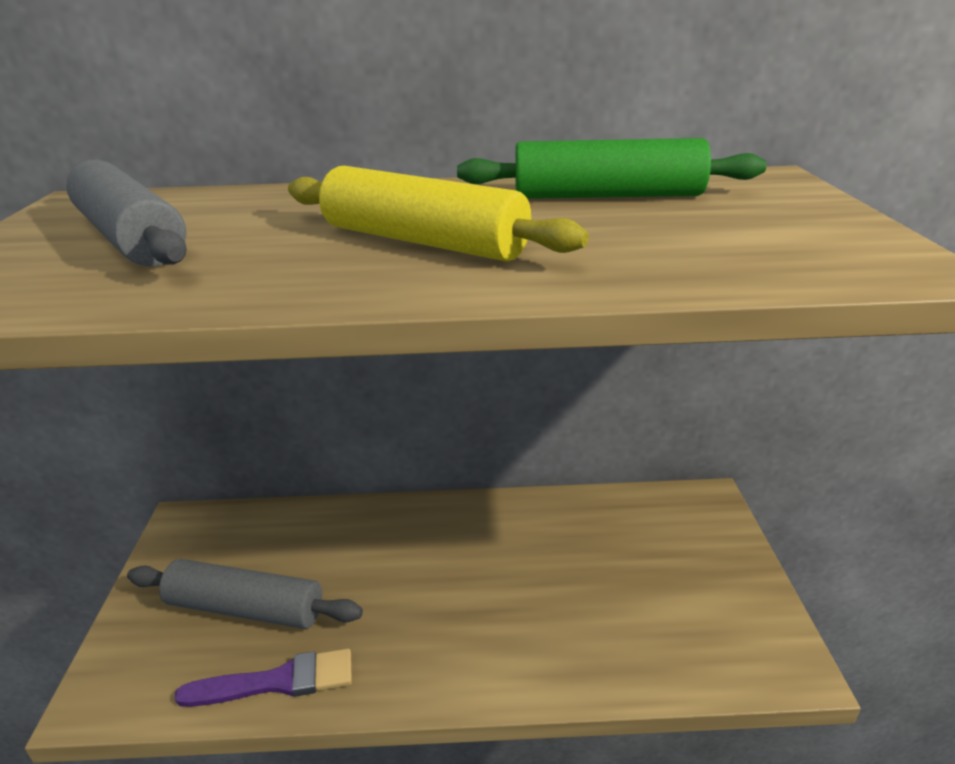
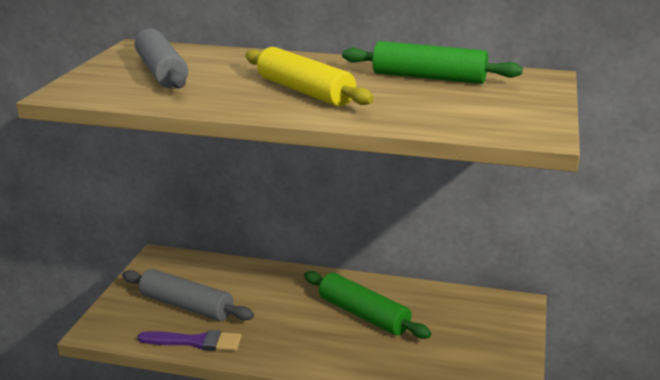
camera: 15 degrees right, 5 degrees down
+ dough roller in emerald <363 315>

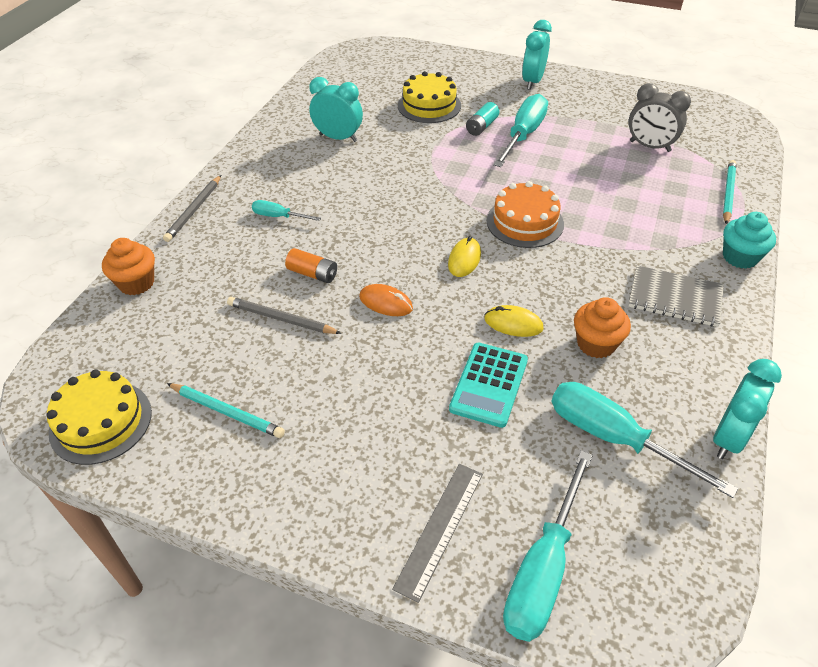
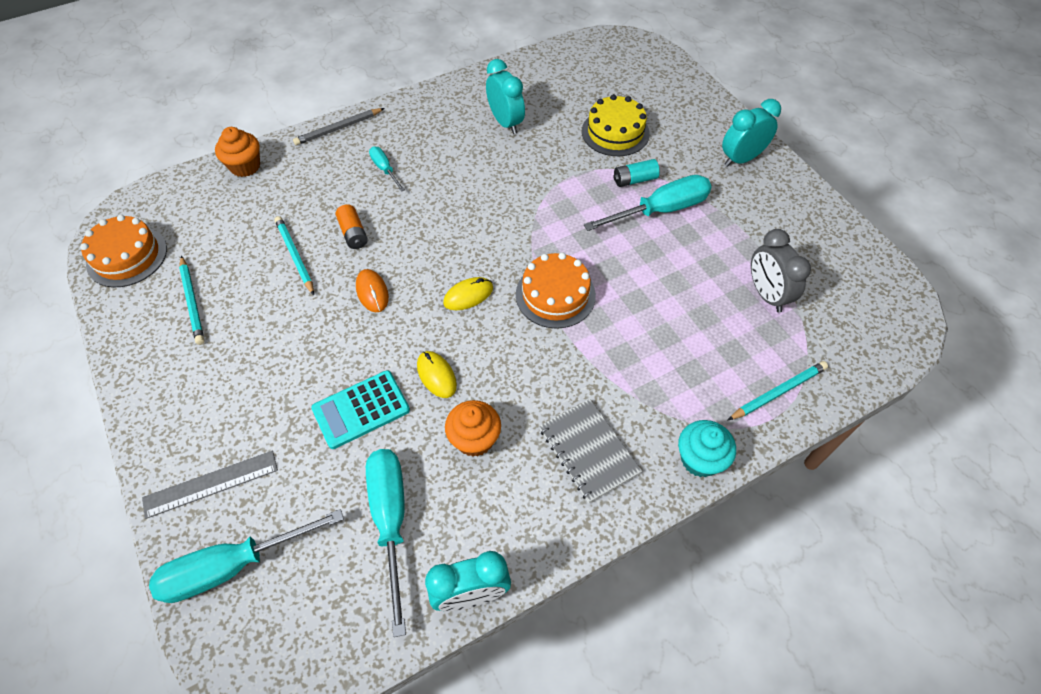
camera: 40 degrees right, 10 degrees up
~ pencil in ash-grey <281 319> to pencil in aqua <295 256>
~ cake in yellow <101 422> to cake in orange-coloured <127 256>

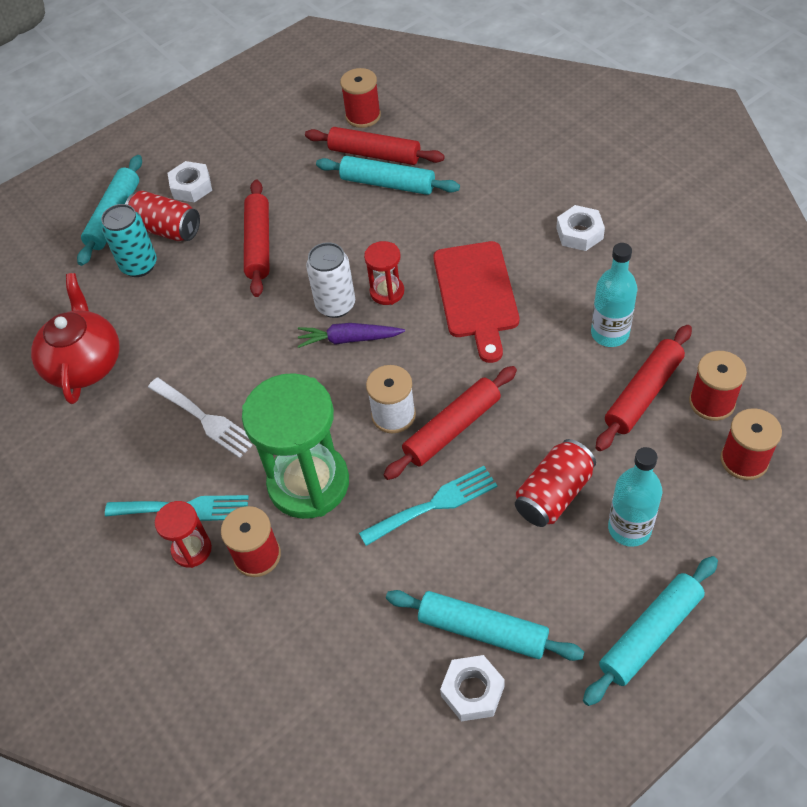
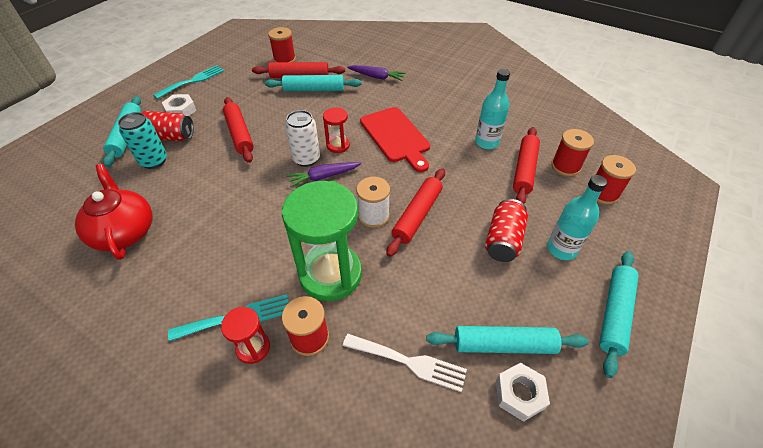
camera: 25 degrees left, 5 degrees down
- nut in white <579 233>
~ dinner fork in white <205 419> to <409 362>
~ dinner fork in aqua <434 504> to <192 81>
+ toy carrot in violet <376 77>

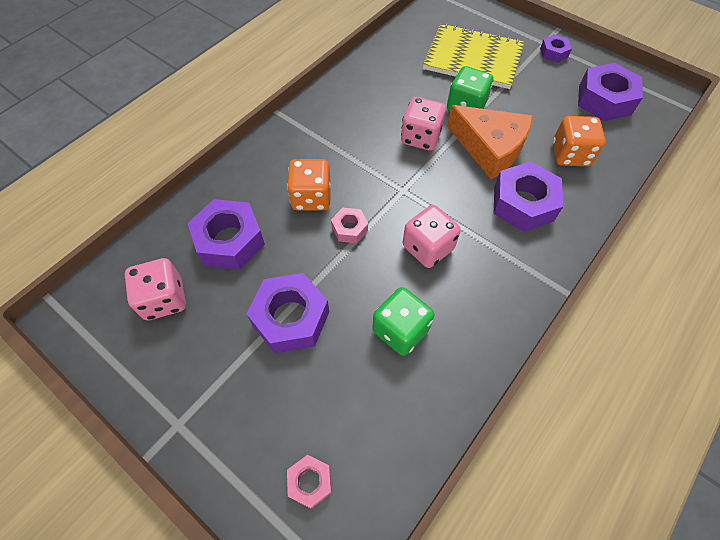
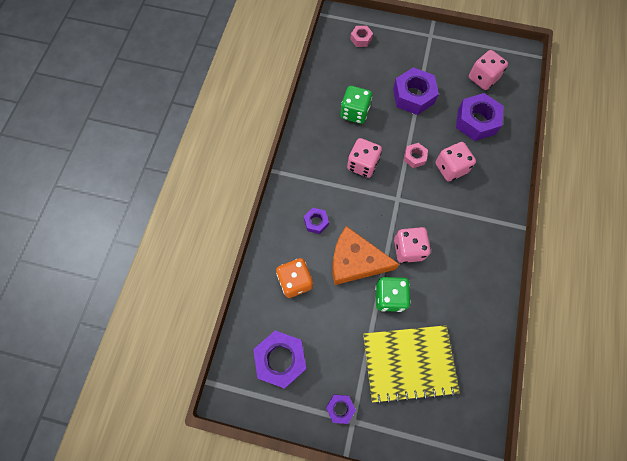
camera: 155 degrees right, 10 degrees up
~ game die in orange-coloured <311 197> to game die in rosy <450 168>
~ nut in violet <523 203> = <316 222> x0.52

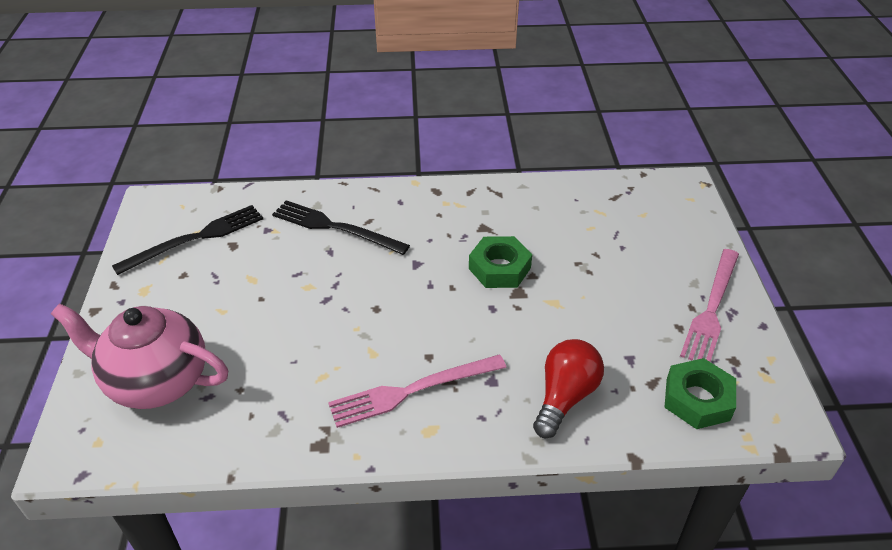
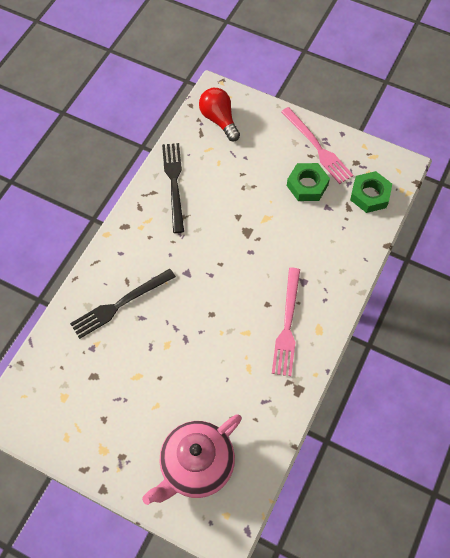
camera: 60 degrees left, 20 degrees up
~ dinner fork in jet-black <195 238> to <174 183>
~ nut in emerald <499 268> to <307 185>
~ light bulb in scarlet <564 397> to <219 120>

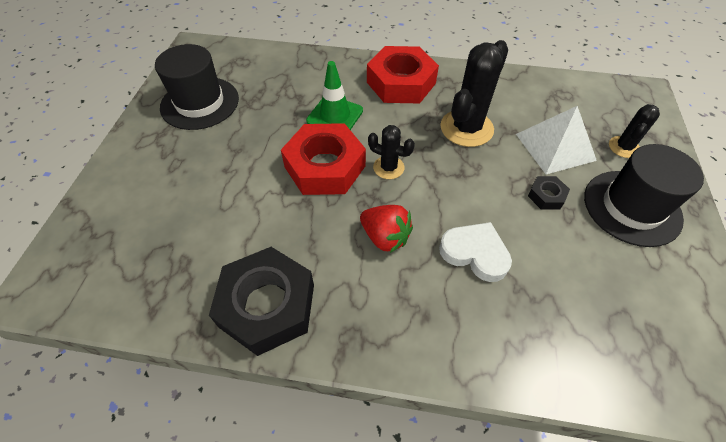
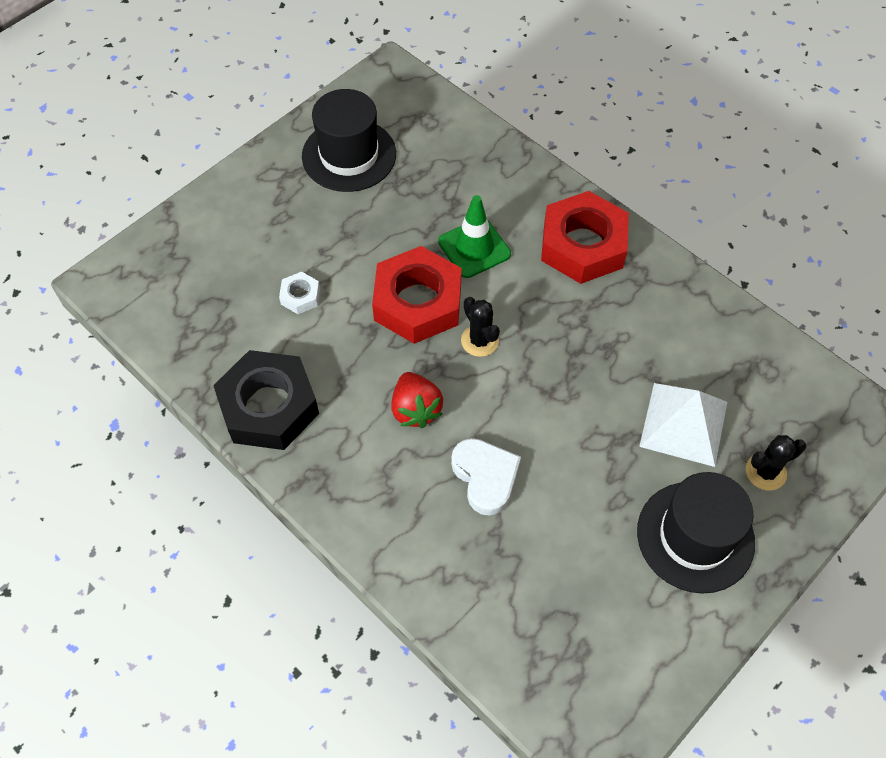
camera: 35 degrees right, 5 degrees up
- saguaro cactus in jet-black <466 128>
- nut in jet-black <546 196>
+ nut in white <300 296>

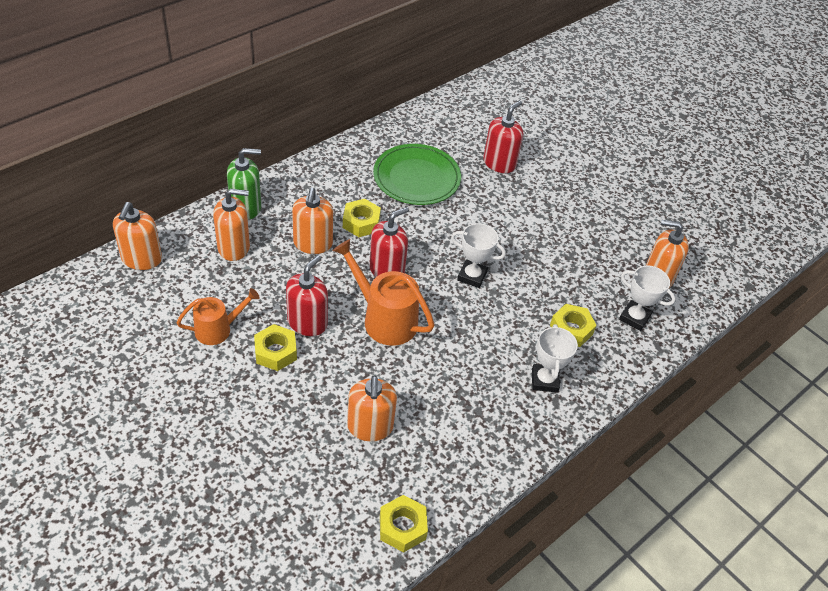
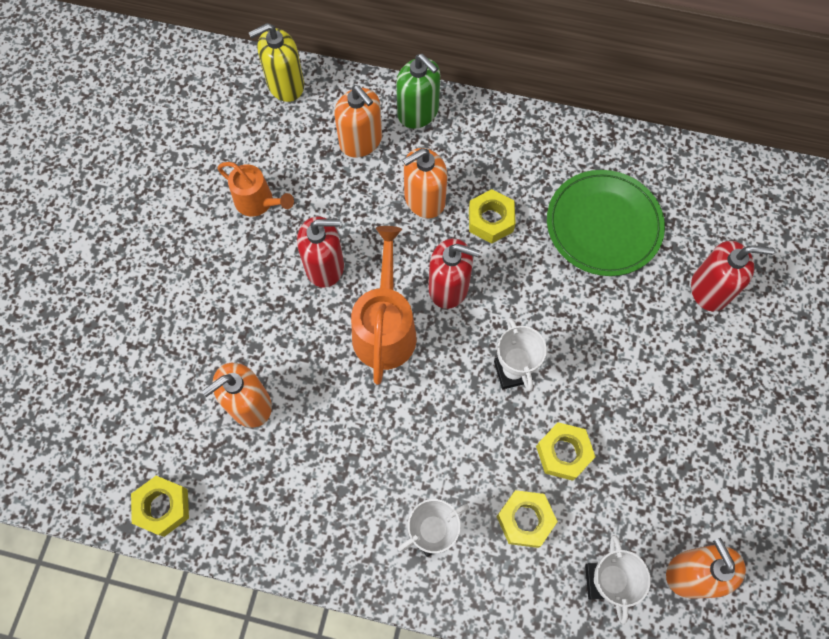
camera: 60 degrees right, 20 degrees up
~ soap dispenser in orange-coloured <141 259> to soap dispenser in yellow <285 85>
~ nut in yellow <275 352> to <563 453>

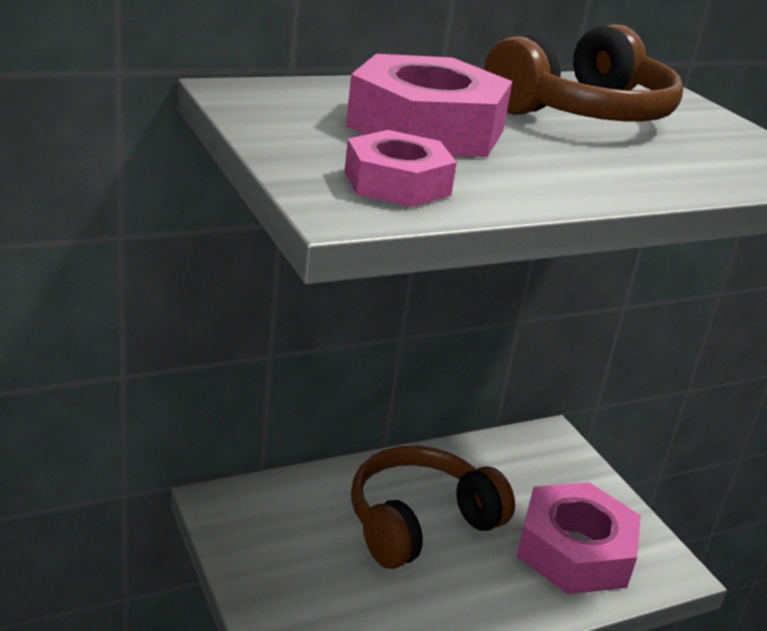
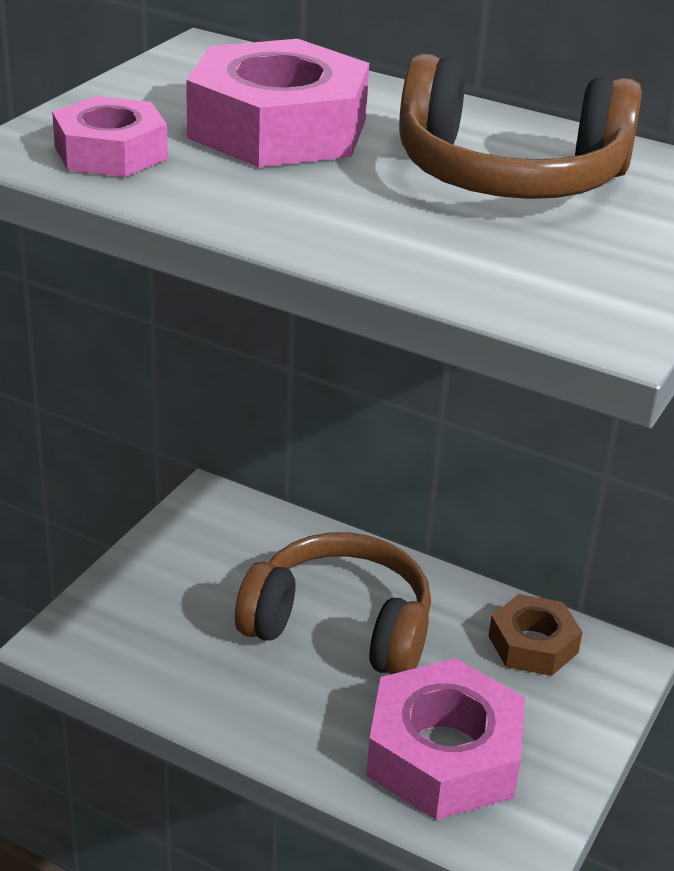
camera: 55 degrees right, 5 degrees up
+ nut in brown <533 644>

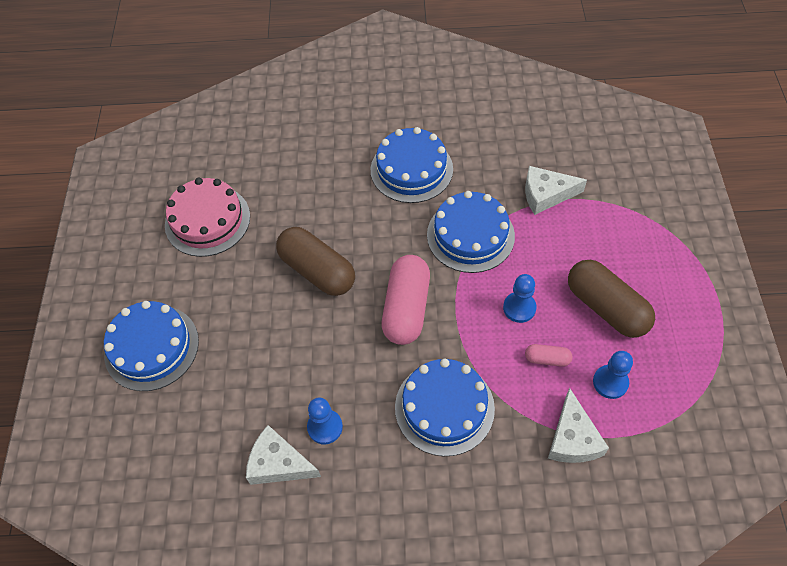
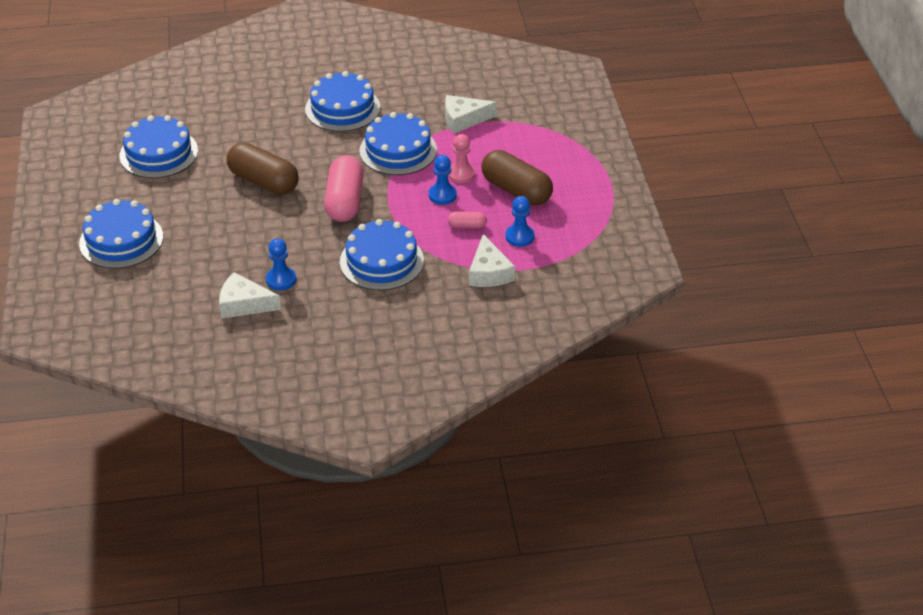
camera: 10 degrees left, 15 degrees down
~ cake in rosy <207 220> to cake in blue <159 153>
+ chess pawn in rosy <461 174>

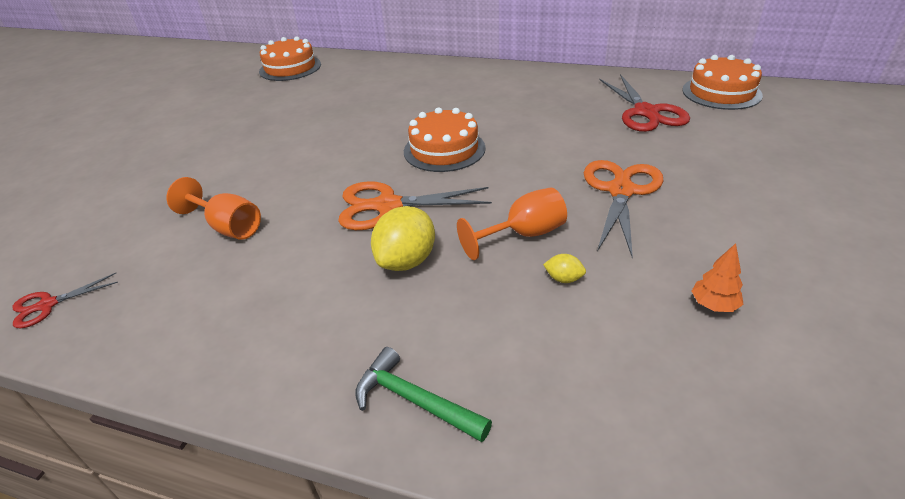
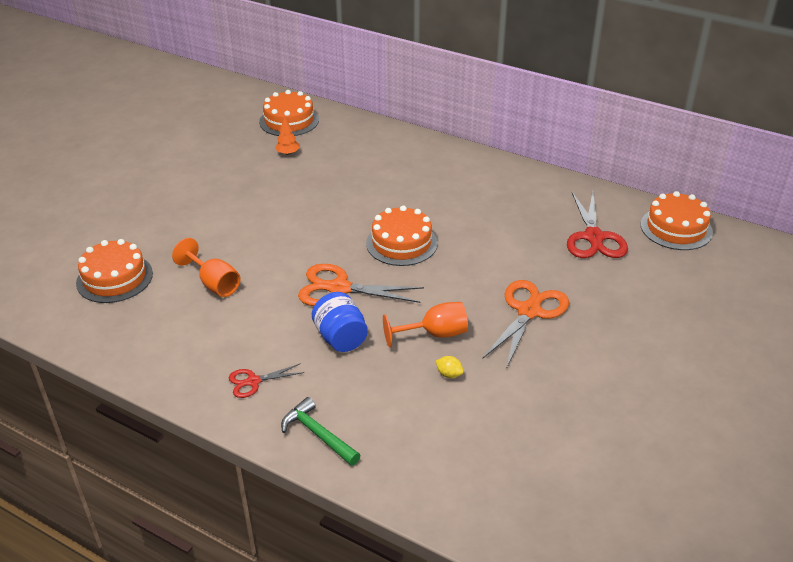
camera: 10 degrees right, 0 degrees up
~ toy lemon in yellow <406 261> to preserve jar in blue <341 338>
~ fir tree in orange-coloured <713 305> to <288 153>
~ pair of scissors in scarlet <48 305> to <253 381>
+ cake in orange-coloured <114 278>

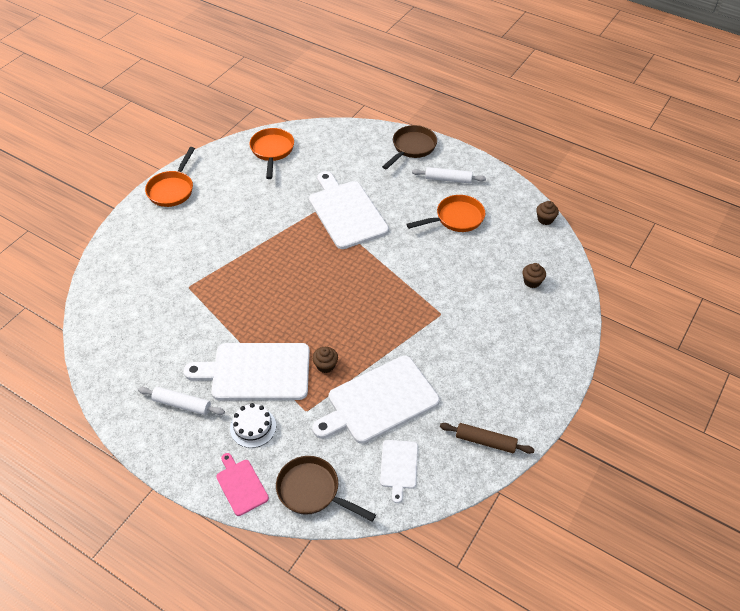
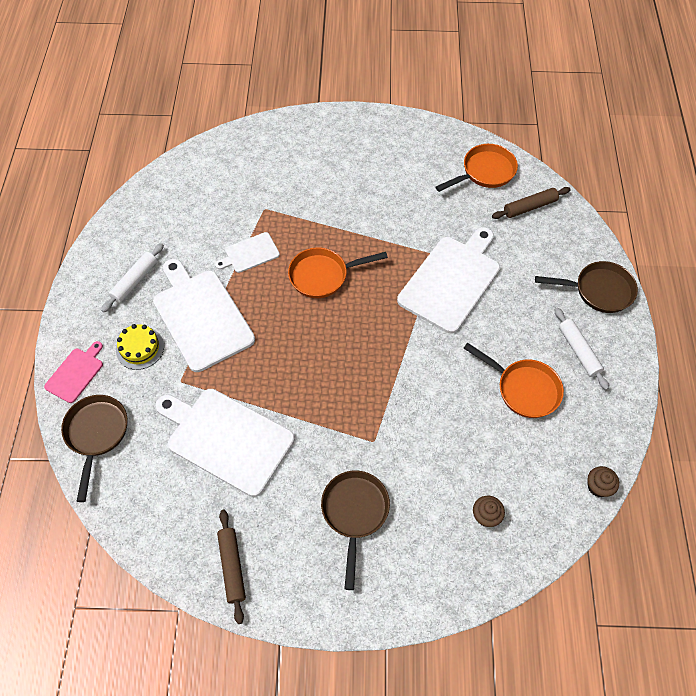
camera: 60 degrees right, 10 degrees up
~ frying pan in orange-coloured <172 189> to <323 275>
- fairy cake in brown <325 365>
~ dough roller in white <182 404> = <135 281> 45 degrees clockwise
~ cake in white <253 427> to cake in yellow <140 348>
~ cutting board in white <398 466> to <250 253>
+ dough roller in brown <529 207>
+ frying pan in brown <354 513>

